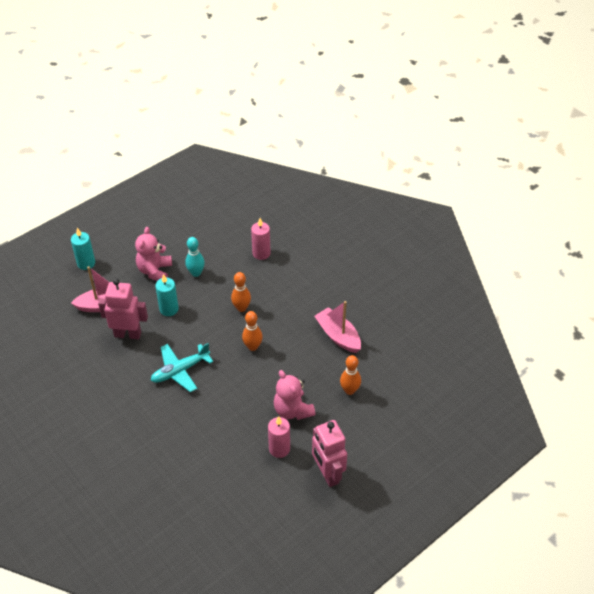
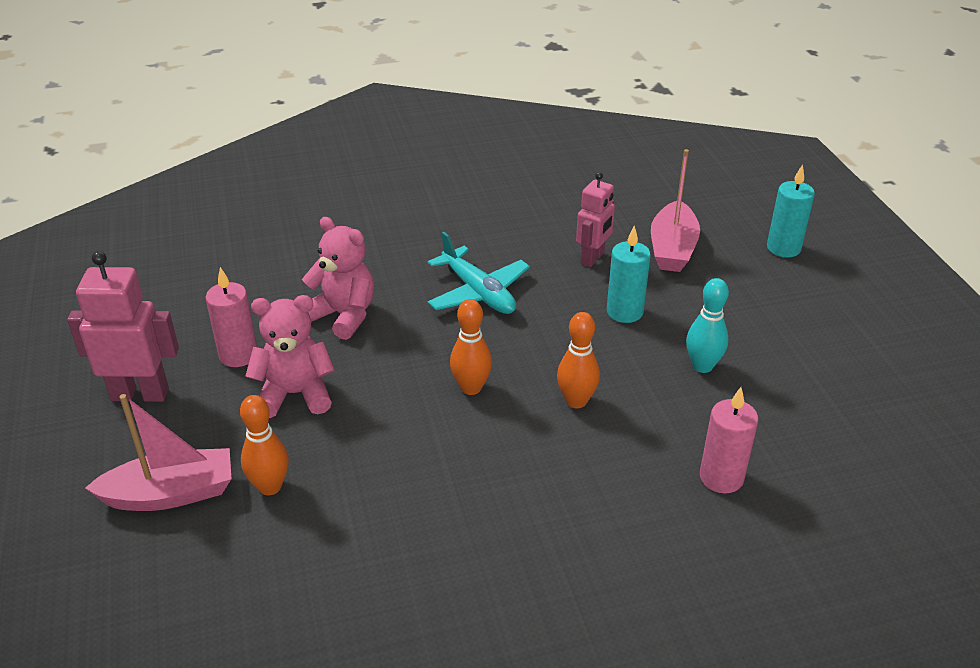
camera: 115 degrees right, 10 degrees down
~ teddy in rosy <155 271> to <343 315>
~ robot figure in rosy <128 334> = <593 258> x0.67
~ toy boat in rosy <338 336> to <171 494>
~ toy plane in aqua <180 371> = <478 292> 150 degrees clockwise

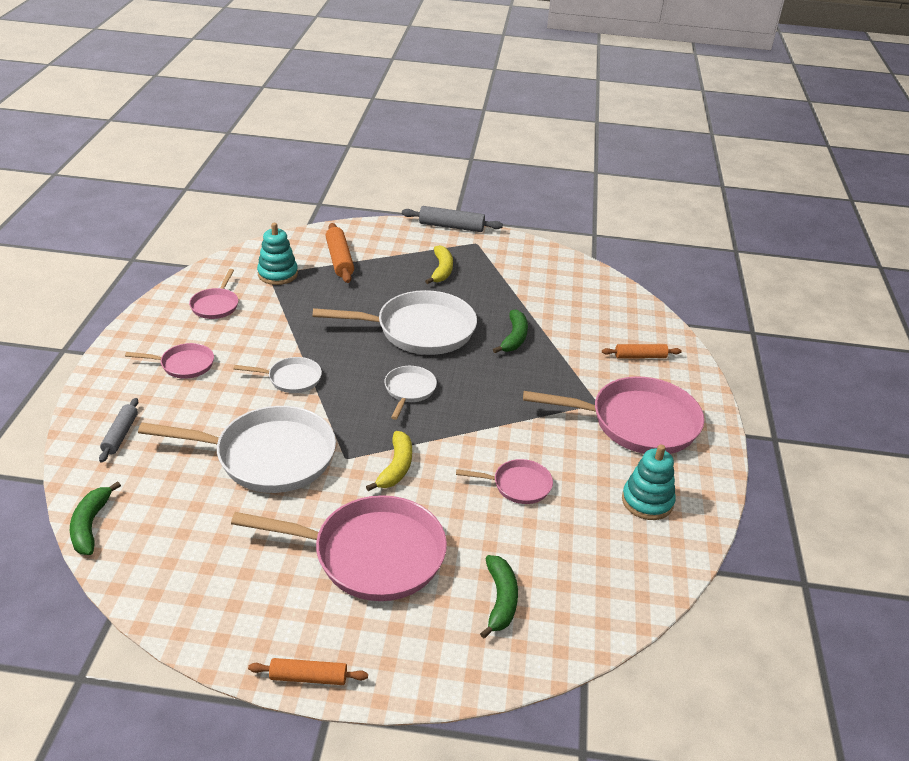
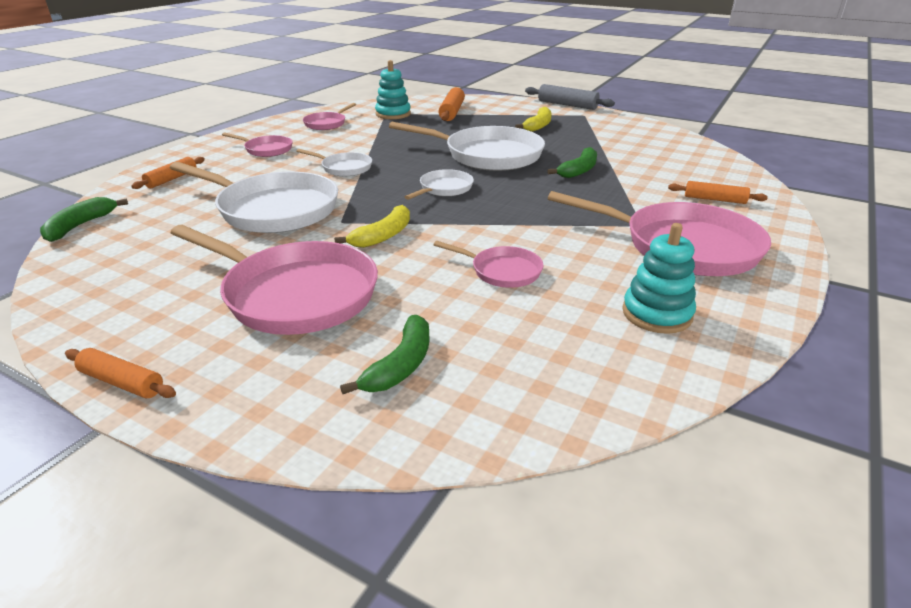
camera: 25 degrees right, 5 degrees down
~ dough roller in ash-grey <120 435> to dough roller in orange-coloured <171 179>

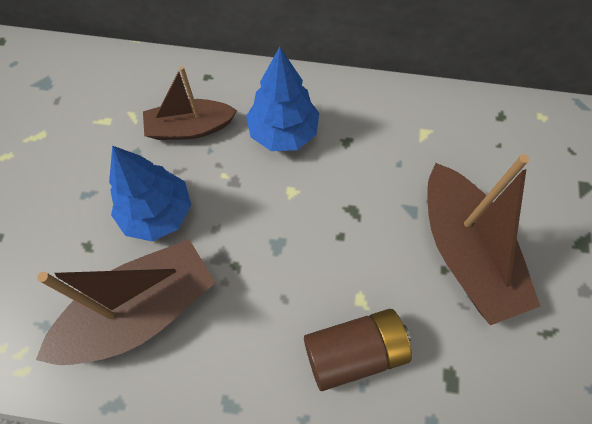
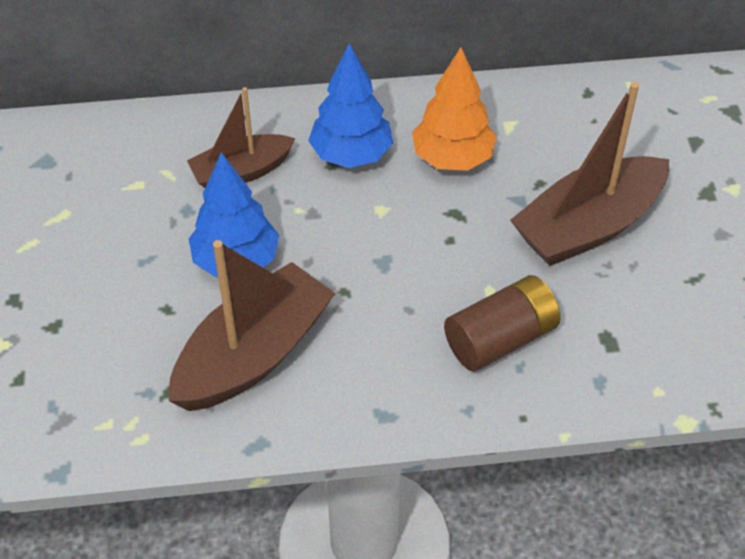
camera: 15 degrees left, 15 degrees down
~ toy boat in brown <465 253> = <588 226> 90 degrees clockwise
+ fir tree in orange-coloured <452 158>

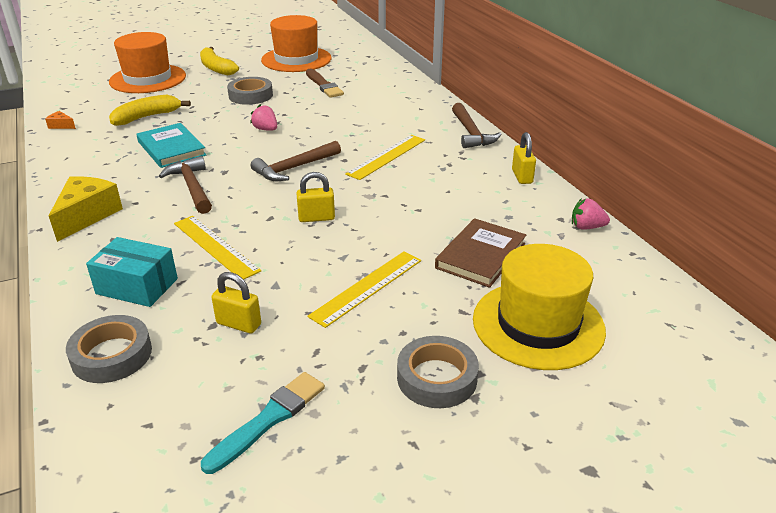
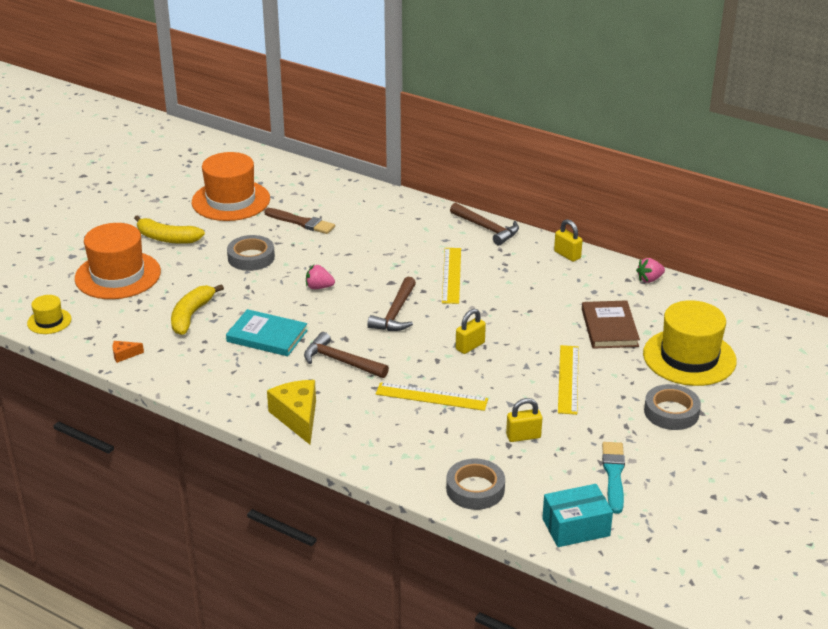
camera: 35 degrees left, 0 degrees up
~ parcel in aqua <137 286> to <576 527>
+ hat in yellow <49 321>

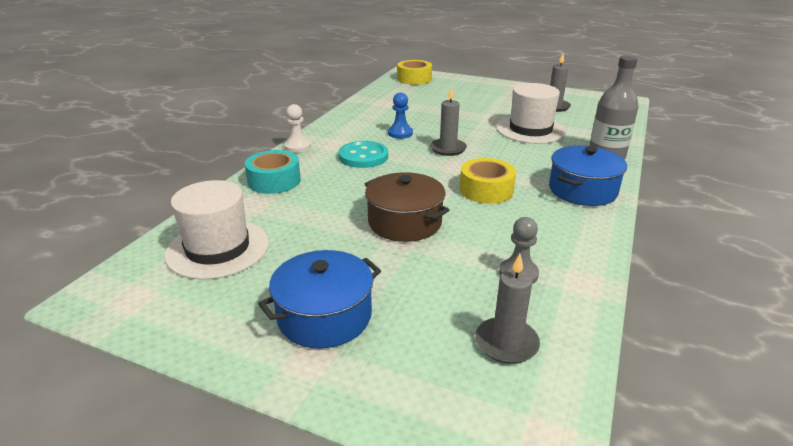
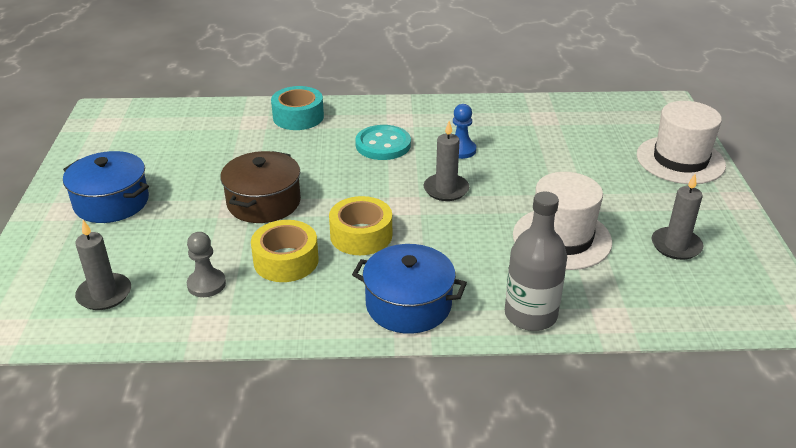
camera: 65 degrees right, 5 degrees up
~ roll of tape in yellow <414 79> to <286 261>
- chess pawn in white <297 147>
~ hat in white <218 249> to <680 160>

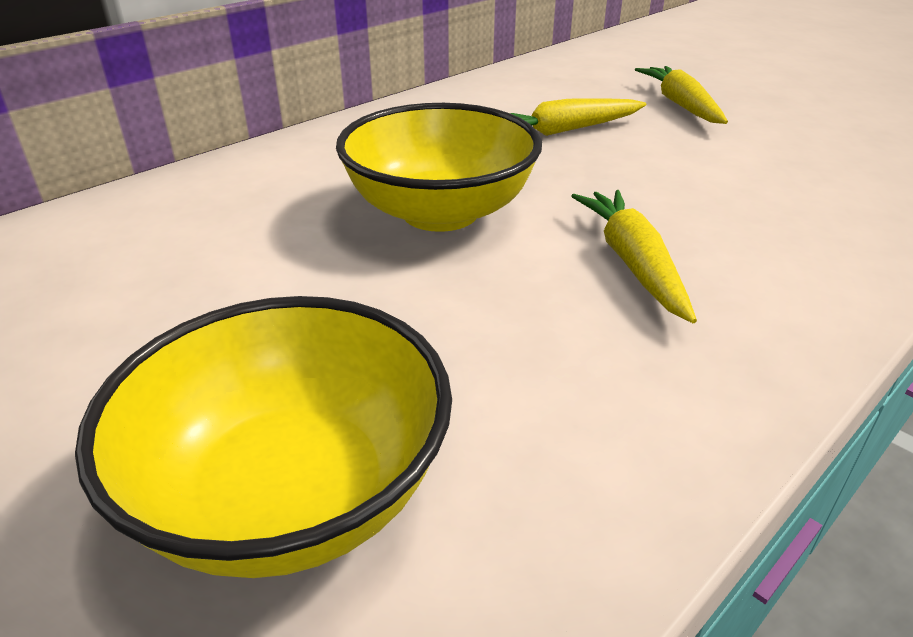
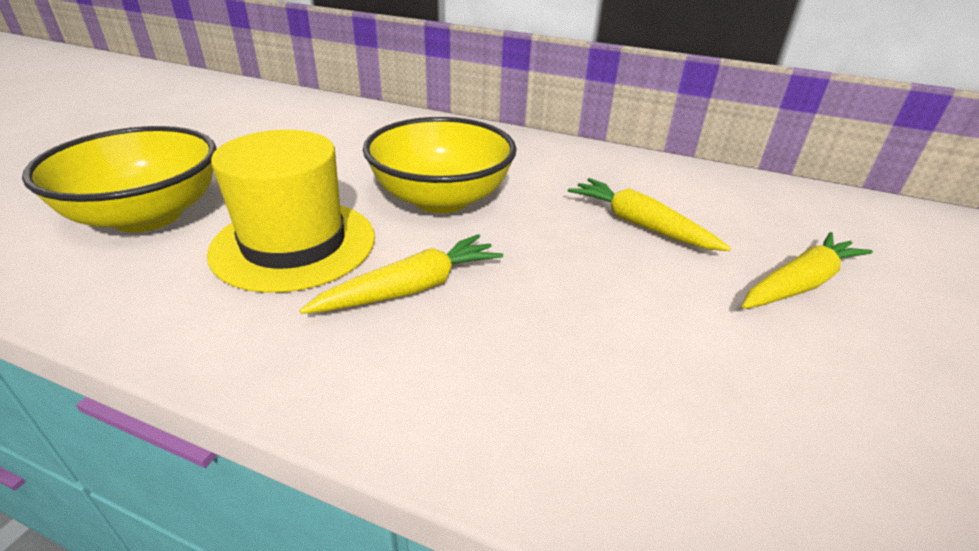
camera: 65 degrees right, 0 degrees up
+ hat in yellow <294 244>

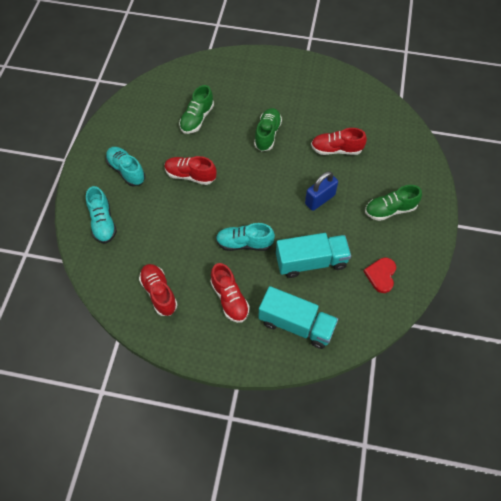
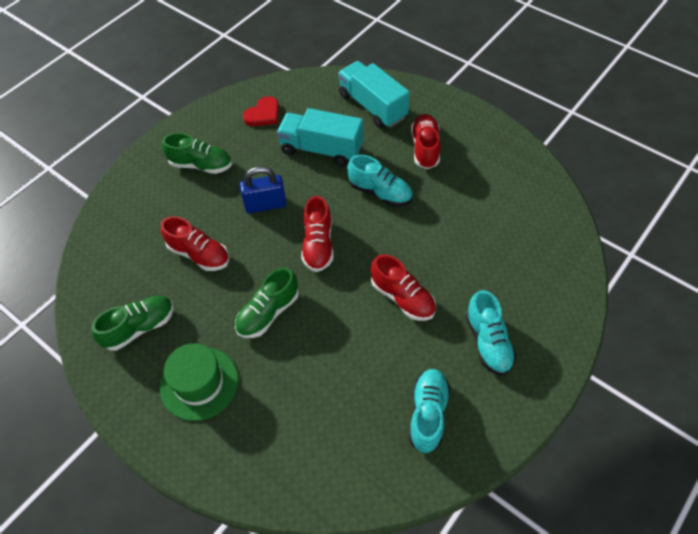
camera: 150 degrees left, 5 degrees down
~ sneaker in emerald <197 118> to <140 327>
~ sneaker in aqua <103 222> to <428 414>
~ sneaker in scarlet <159 293> to <318 245>
+ hat in emerald <199 383>

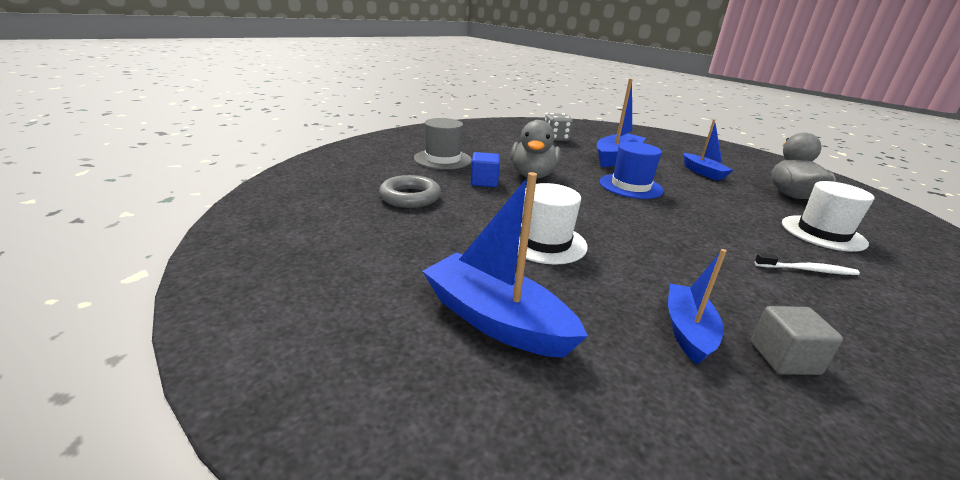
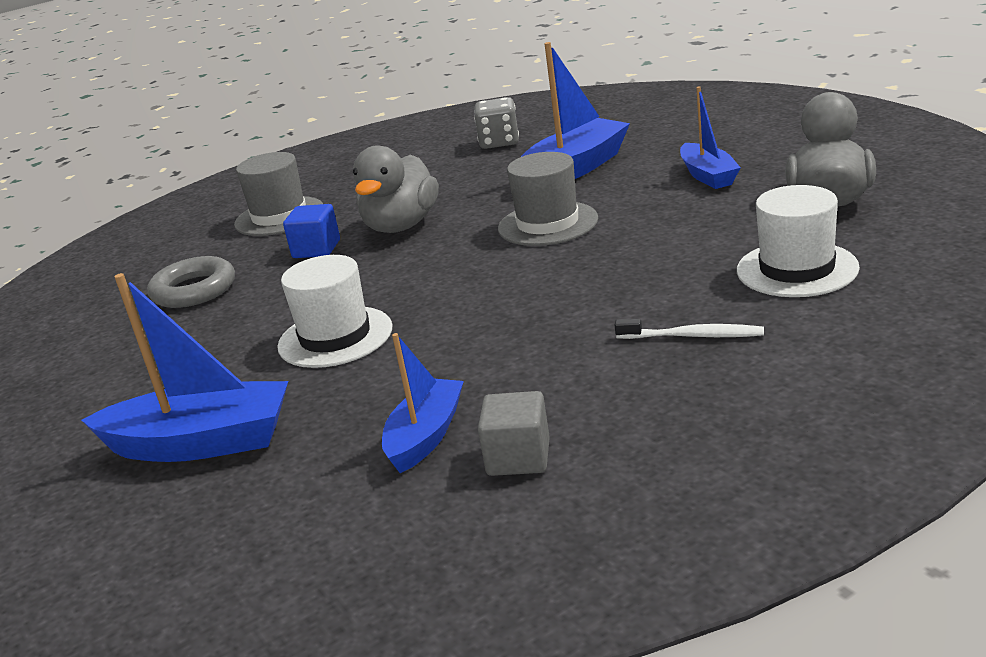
camera: 15 degrees right, 0 degrees up
~ hat in blue <630 186> to hat in ash-grey <548 224>
~ toy boat in blue <496 320> = <202 443> 135 degrees clockwise

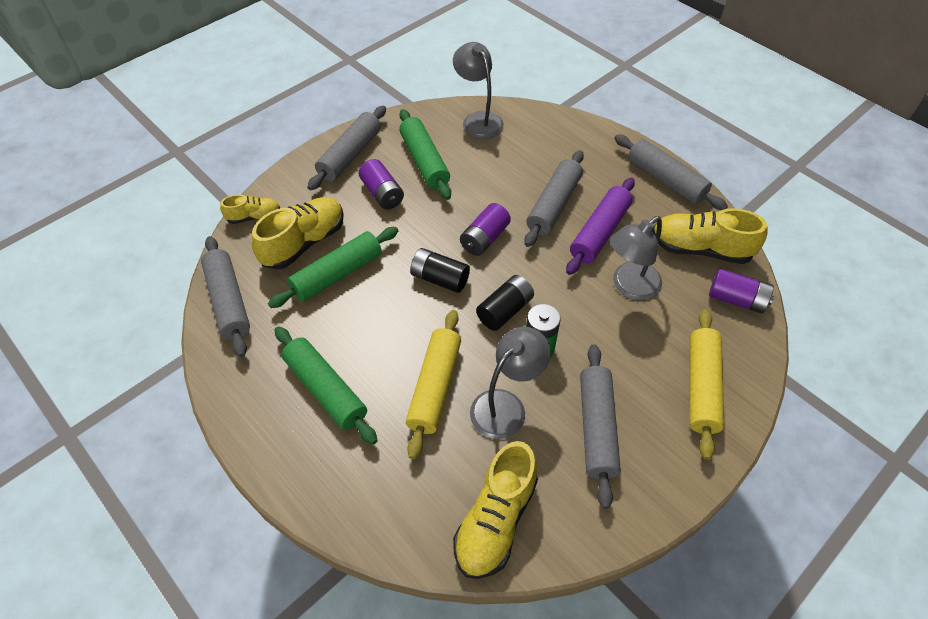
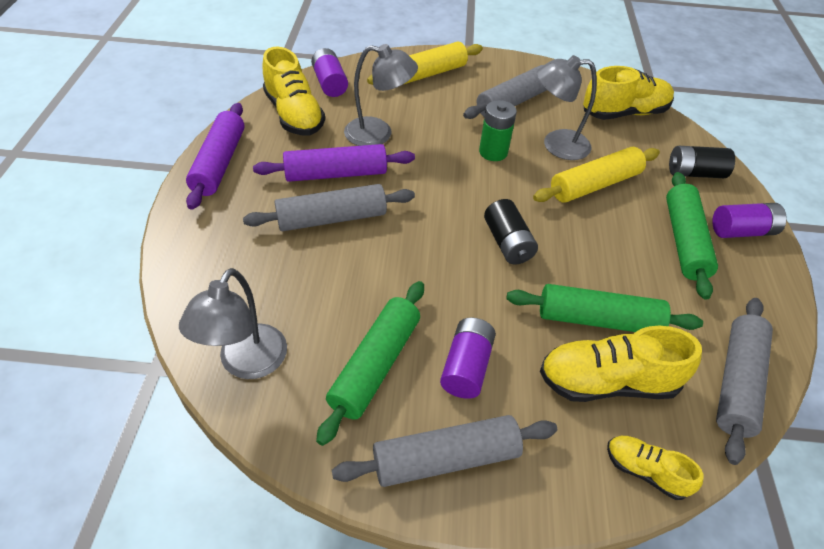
camera: 135 degrees left, 5 degrees down
~ dough roller in ash-grey <665 180> to dough roller in violet <219 163>
~ battery in violet <484 238> to <742 231>
~ battery in jet-black <505 310> to <694 173>

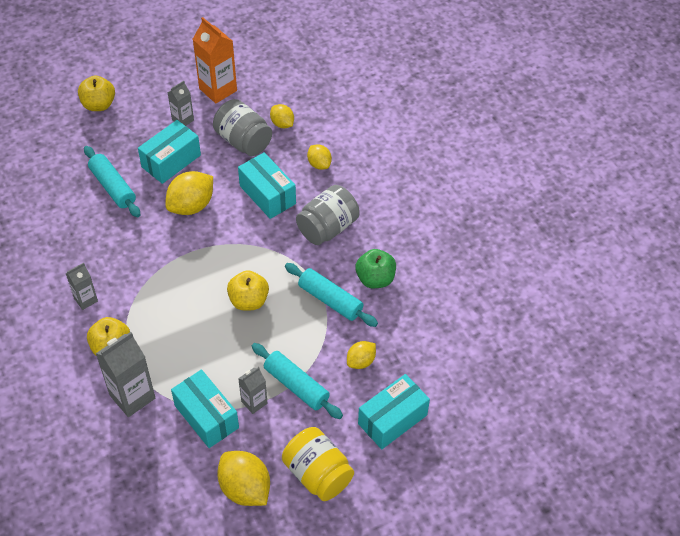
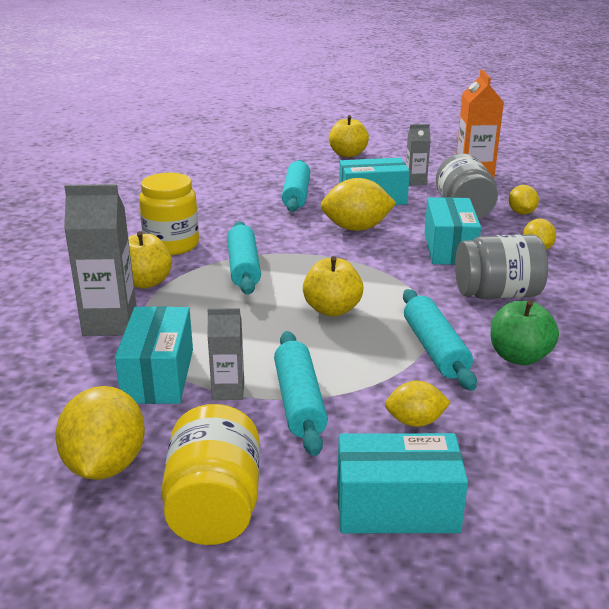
camera: 40 degrees right, 25 degrees down
~ juice carton in ash-grey <85 299> to preserve jar in yellow <172 245>
+ dough roller in aqua <244 268>

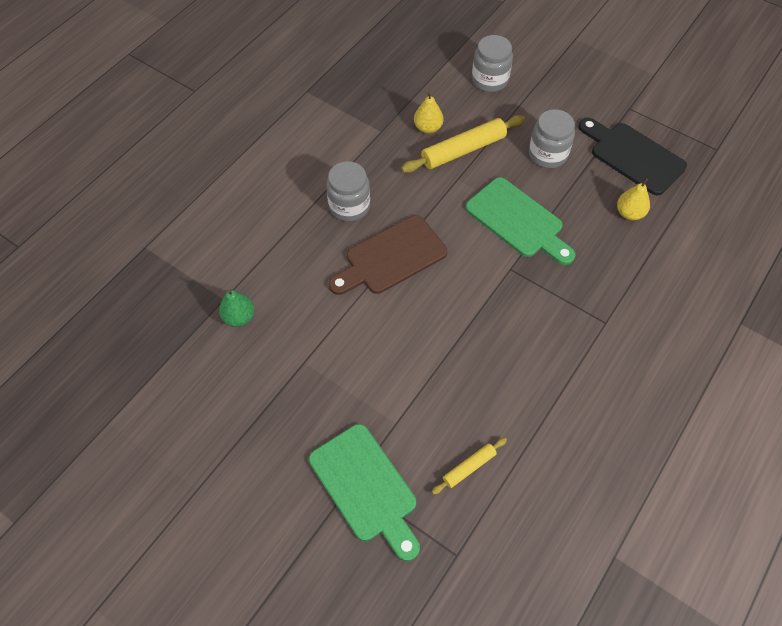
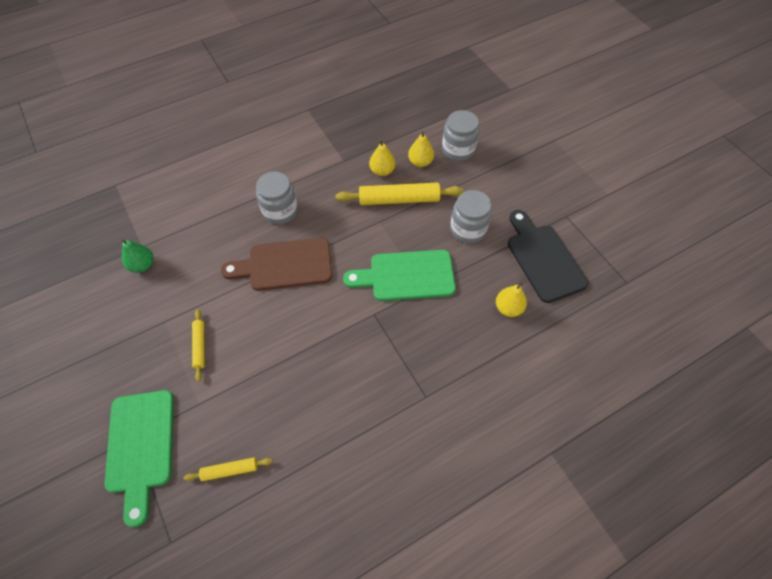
camera: 25 degrees right, 0 degrees up
~ cutting board in emerald <518 221> = <406 276> 105 degrees clockwise
+ pear in yellow <420 162>
+ dough roller in yellow <200 346>

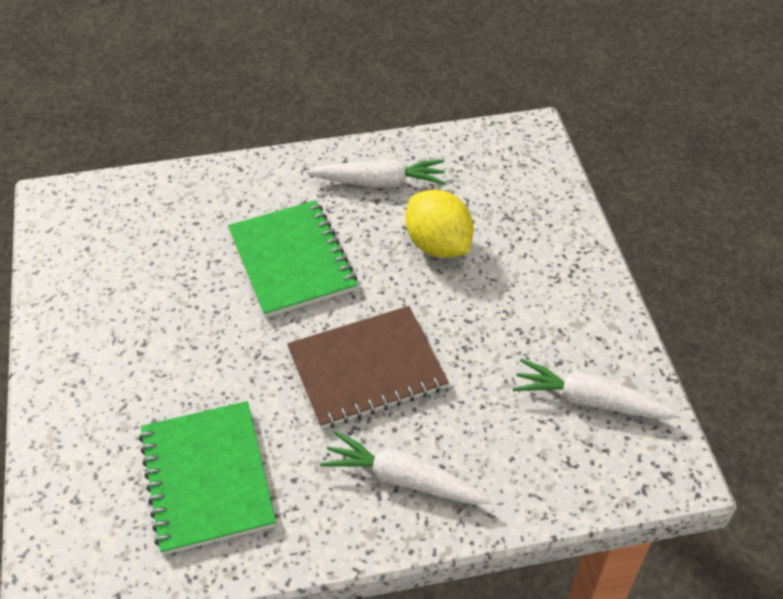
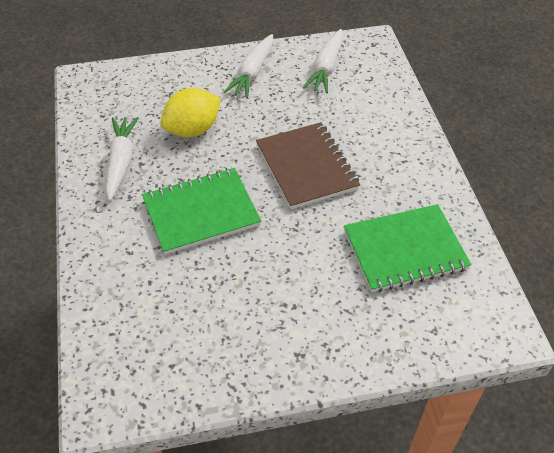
camera: 90 degrees left, 0 degrees up
~ toy carrot in white <403 479> to <252 72>

